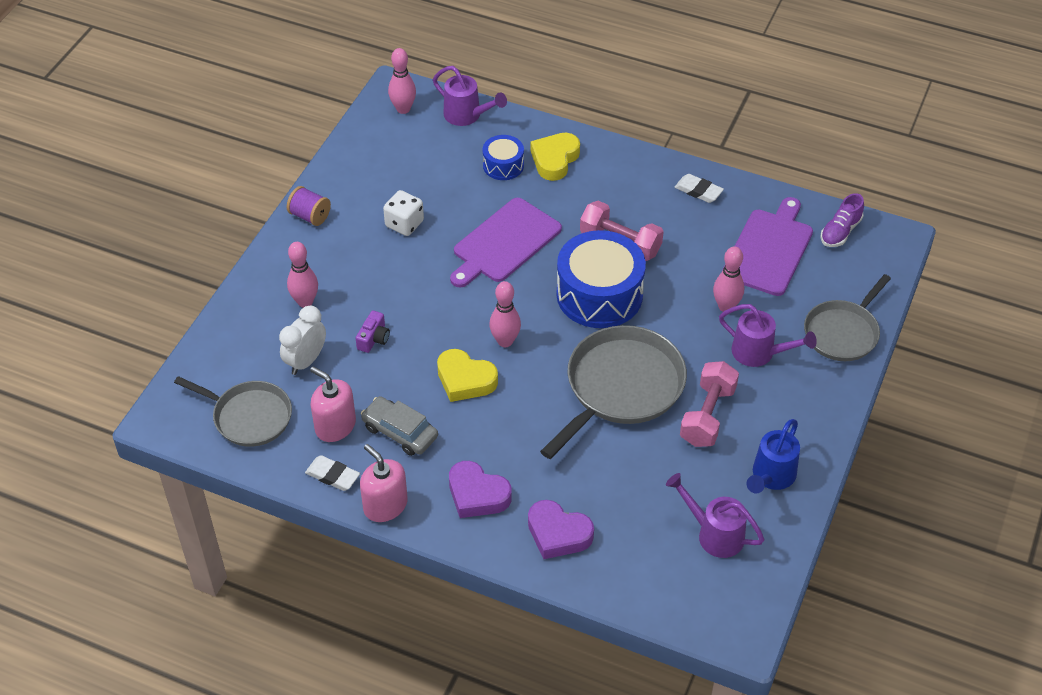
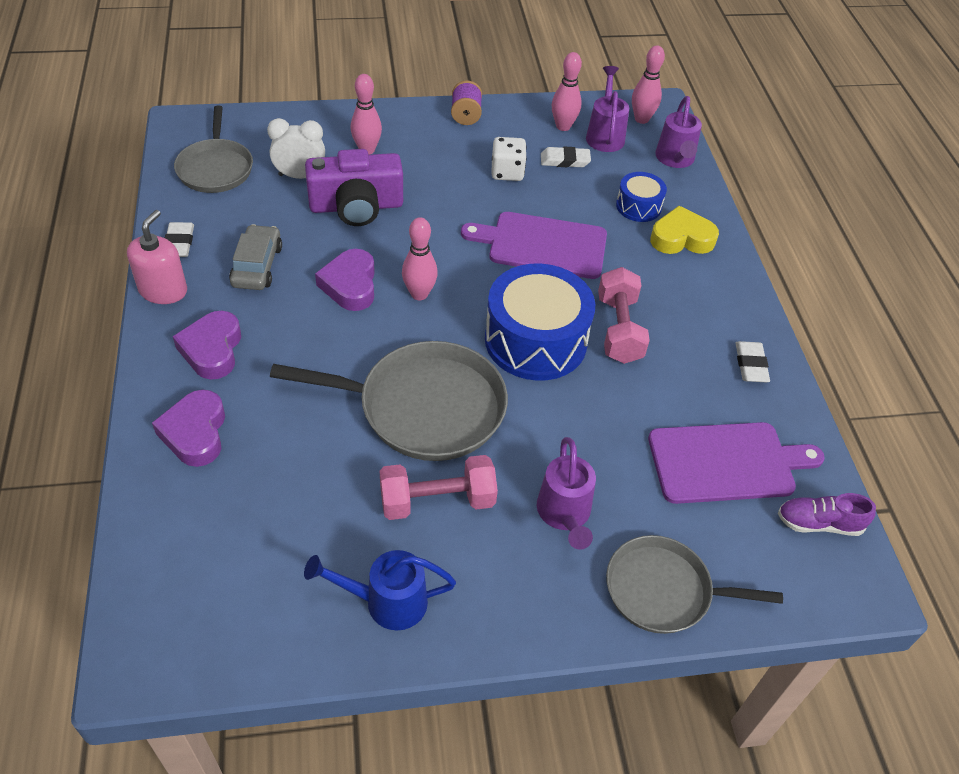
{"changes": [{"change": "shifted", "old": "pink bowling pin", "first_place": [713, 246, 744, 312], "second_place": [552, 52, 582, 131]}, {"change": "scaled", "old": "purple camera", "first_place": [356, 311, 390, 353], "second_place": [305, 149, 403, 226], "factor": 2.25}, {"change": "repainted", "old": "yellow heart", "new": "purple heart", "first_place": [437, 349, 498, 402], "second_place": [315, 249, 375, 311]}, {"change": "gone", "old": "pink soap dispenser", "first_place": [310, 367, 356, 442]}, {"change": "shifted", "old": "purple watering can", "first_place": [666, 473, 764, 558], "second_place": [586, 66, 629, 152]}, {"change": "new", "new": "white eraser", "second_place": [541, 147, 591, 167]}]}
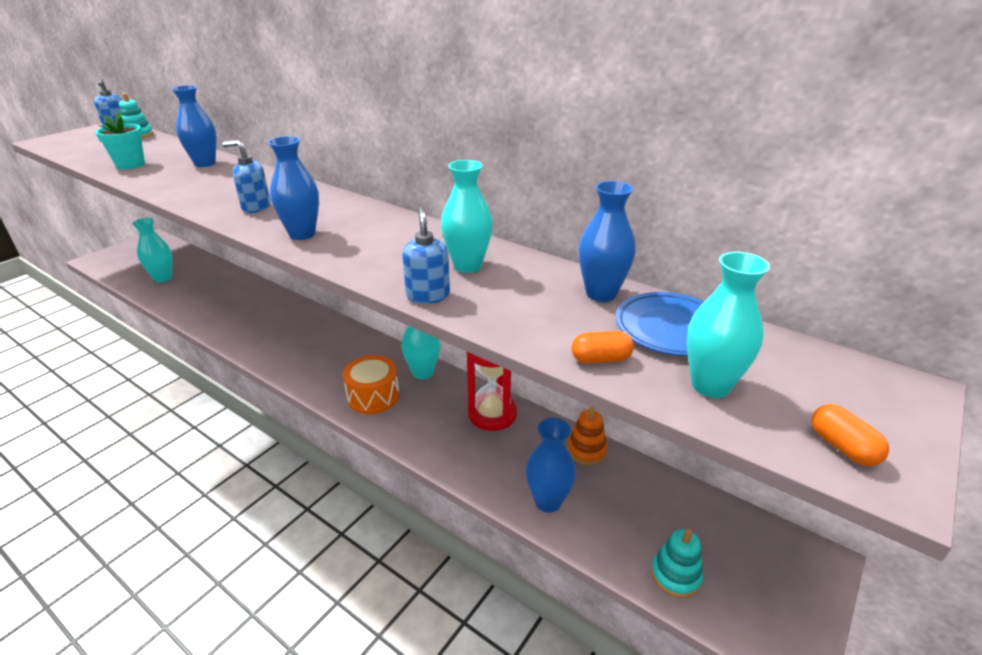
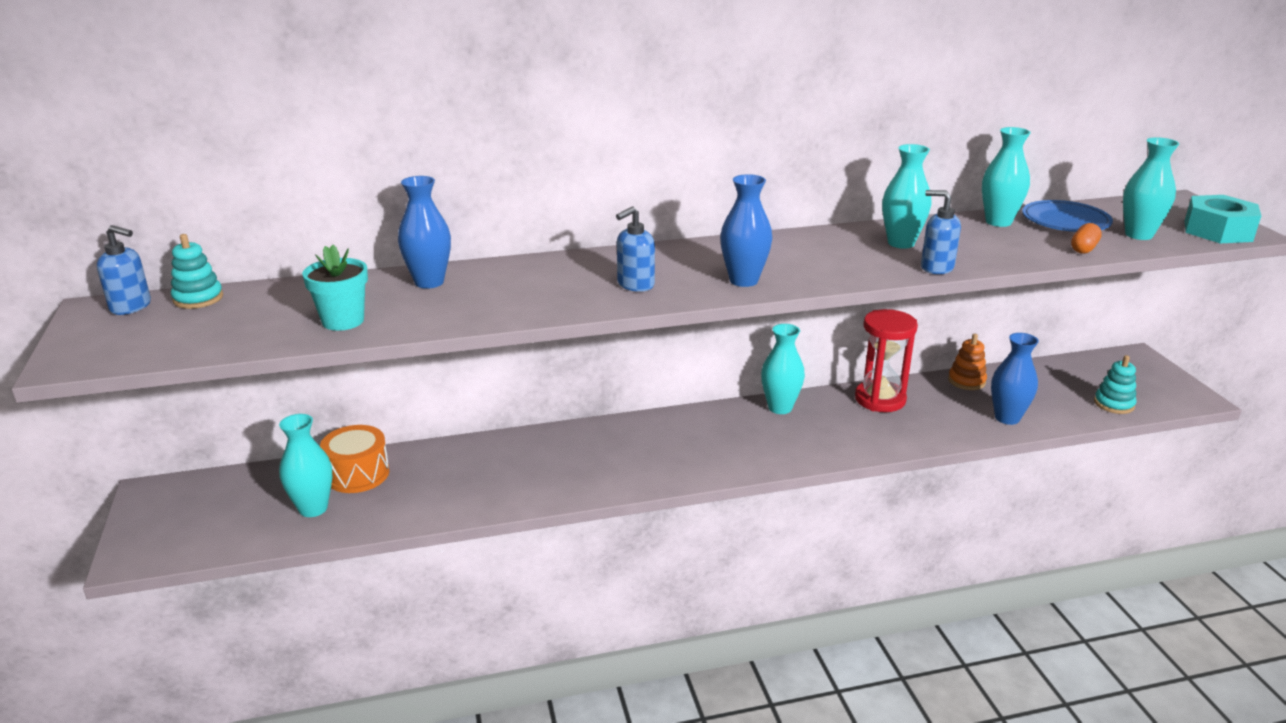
{"changes": [{"change": "repainted", "old": "blue vase", "new": "turquoise vase", "first_place": [578, 181, 635, 302], "second_place": [982, 127, 1031, 227]}, {"change": "shifted", "old": "orange drum", "first_place": [343, 355, 399, 414], "second_place": [320, 425, 389, 493]}, {"change": "swapped", "old": "orange capsule", "new": "turquoise nut", "first_place": [812, 404, 889, 466], "second_place": [1185, 195, 1261, 243]}]}
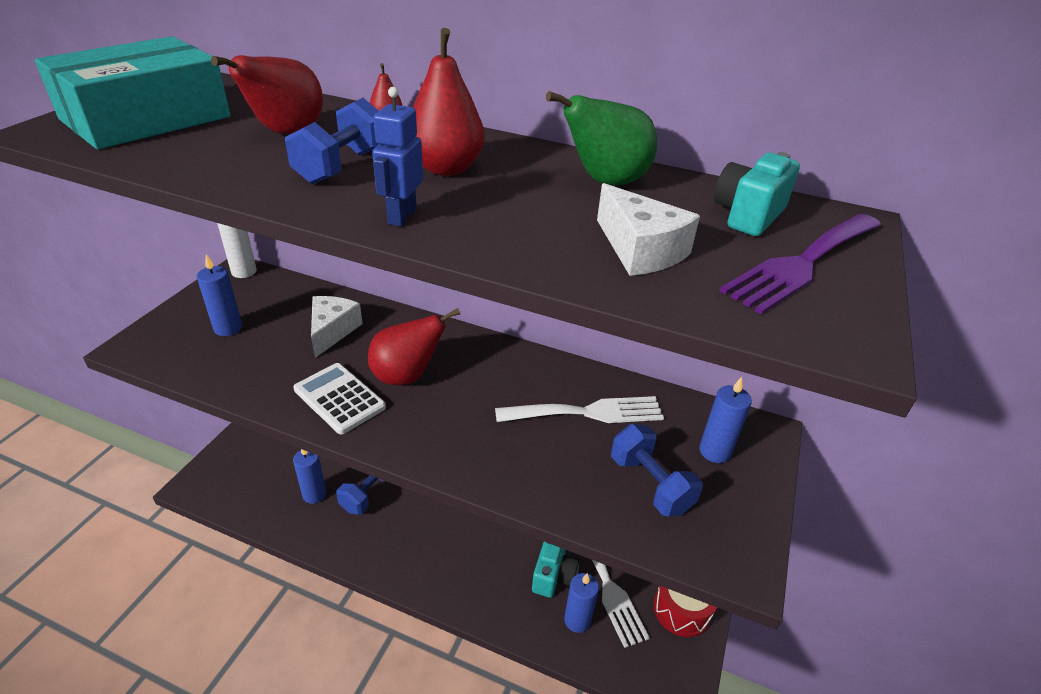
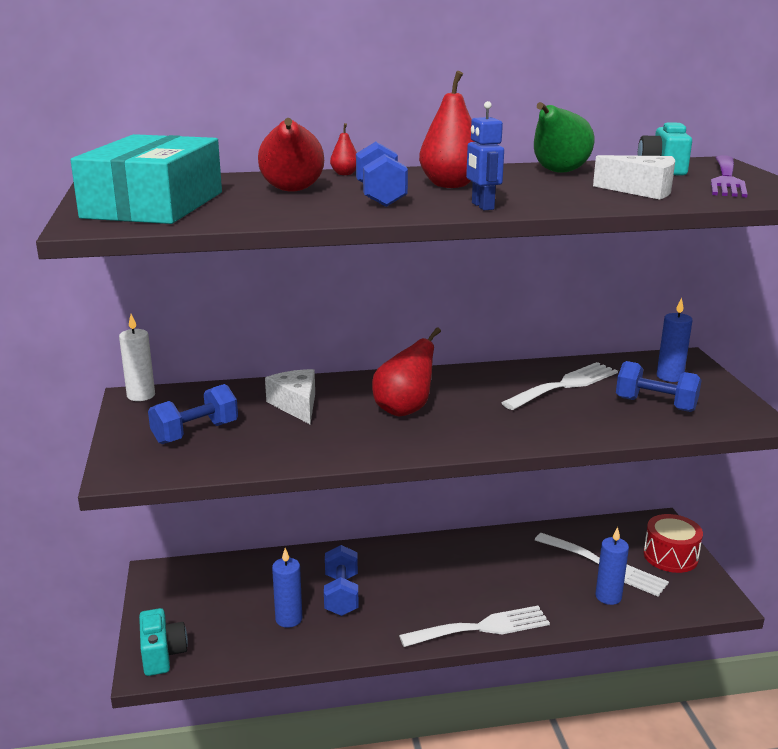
{"changes": [{"change": "swapped", "old": "blue candle", "new": "blue dumbbell", "first_place": [197, 254, 242, 336], "second_place": [148, 384, 238, 444]}, {"change": "gone", "old": "white calculator", "first_place": [293, 363, 386, 434]}, {"change": "shifted", "old": "turquoise camera", "first_place": [532, 542, 579, 598], "second_place": [139, 608, 188, 676]}, {"change": "new", "new": "white fork", "second_place": [399, 606, 550, 647]}]}
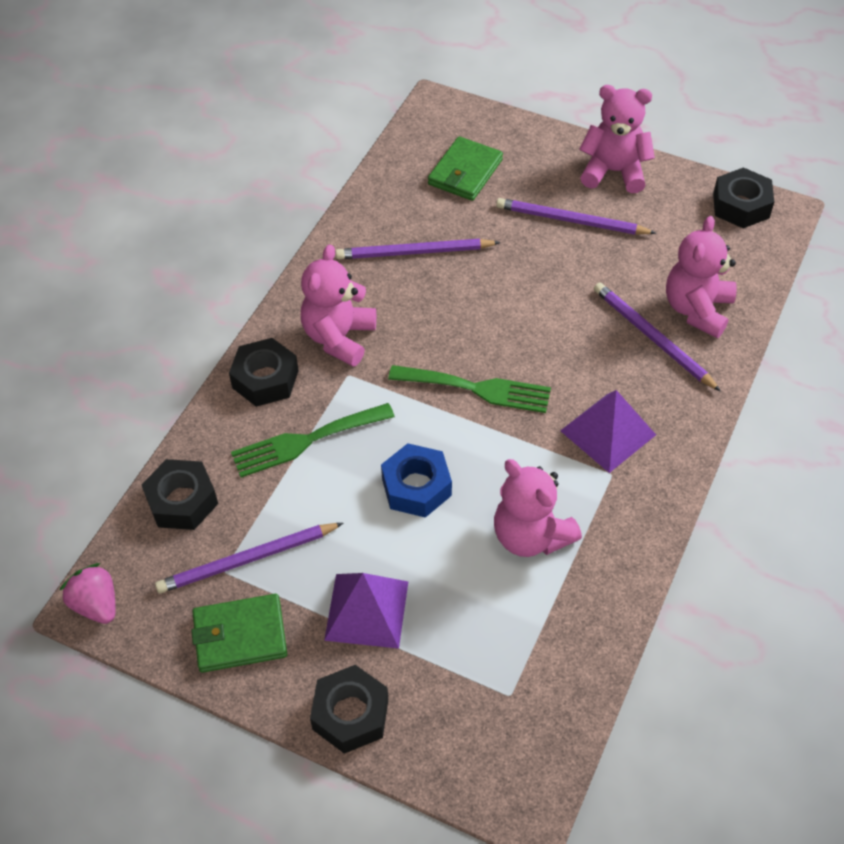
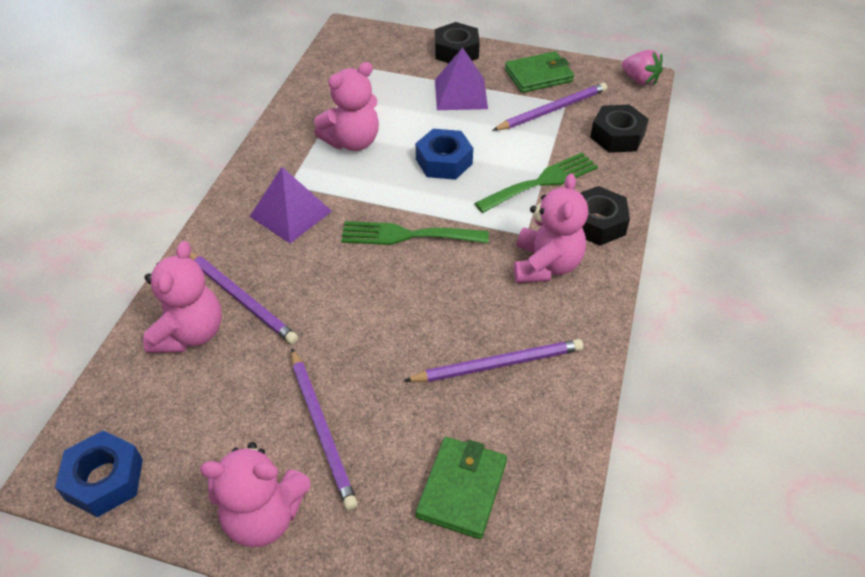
{"changes": [{"change": "repainted", "old": "black nut", "new": "blue nut", "first_place": [713, 167, 774, 228], "second_place": [55, 430, 143, 517]}, {"change": "rotated", "old": "purple pencil", "first_place": [496, 198, 657, 235], "second_place": [291, 348, 358, 510], "degrees": 60}, {"change": "rotated", "old": "pink teddy bear", "first_place": [494, 459, 582, 557], "second_place": [314, 62, 379, 151], "degrees": 105}]}
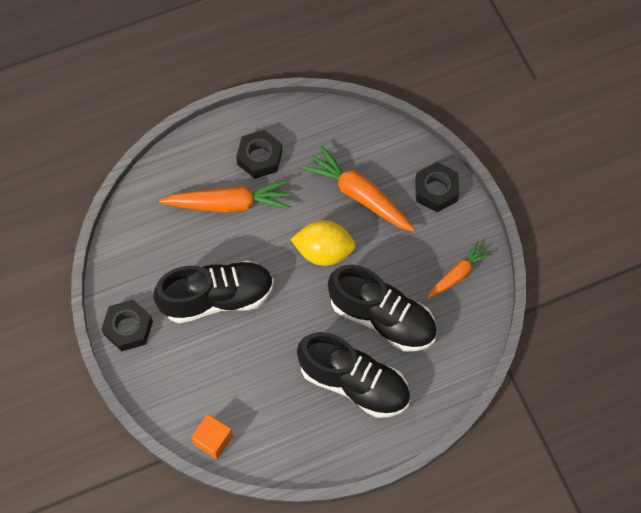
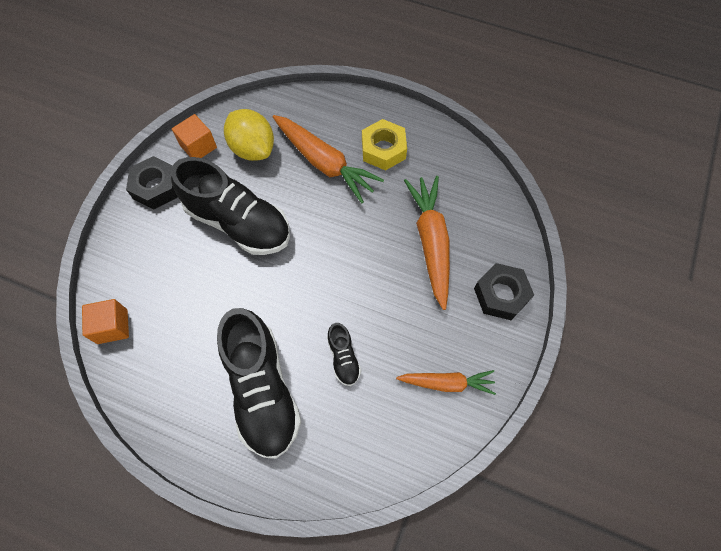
{"changes": [{"change": "repainted", "old": "black nut", "new": "yellow nut", "first_place": [236, 130, 282, 179], "second_place": [362, 119, 407, 171]}, {"change": "shifted", "old": "yellow lemon", "first_place": [290, 220, 356, 266], "second_place": [224, 109, 274, 161]}, {"change": "scaled", "old": "black shoe", "first_place": [328, 265, 437, 352], "second_place": [327, 323, 361, 386], "factor": 0.45}, {"change": "new", "new": "orange cube", "second_place": [172, 114, 217, 158]}]}
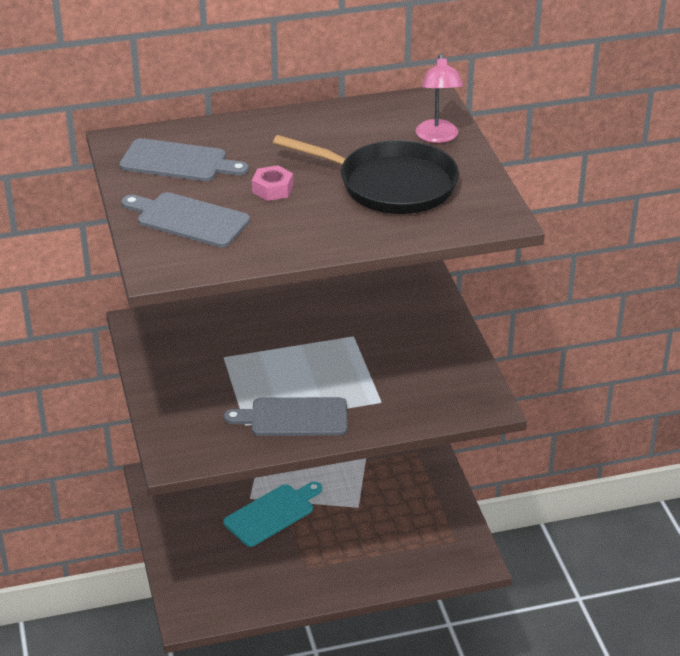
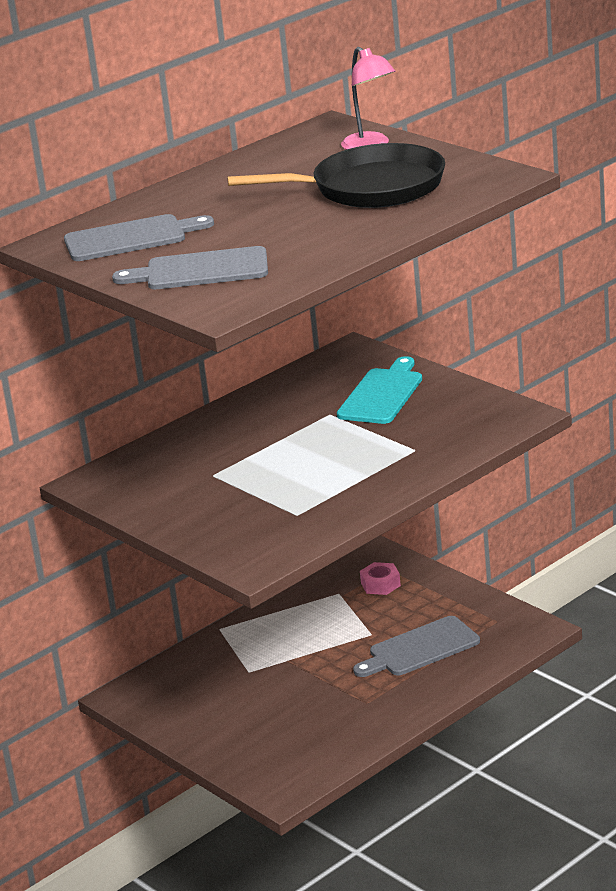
{"changes": [{"change": "shifted", "old": "pink nut", "first_place": [252, 165, 293, 201], "second_place": [360, 562, 401, 595]}, {"change": "shifted", "old": "grey cutting board", "first_place": [224, 397, 347, 436], "second_place": [353, 616, 480, 677]}, {"change": "shifted", "old": "turquoise cutting board", "first_place": [223, 482, 322, 547], "second_place": [337, 356, 422, 424]}]}
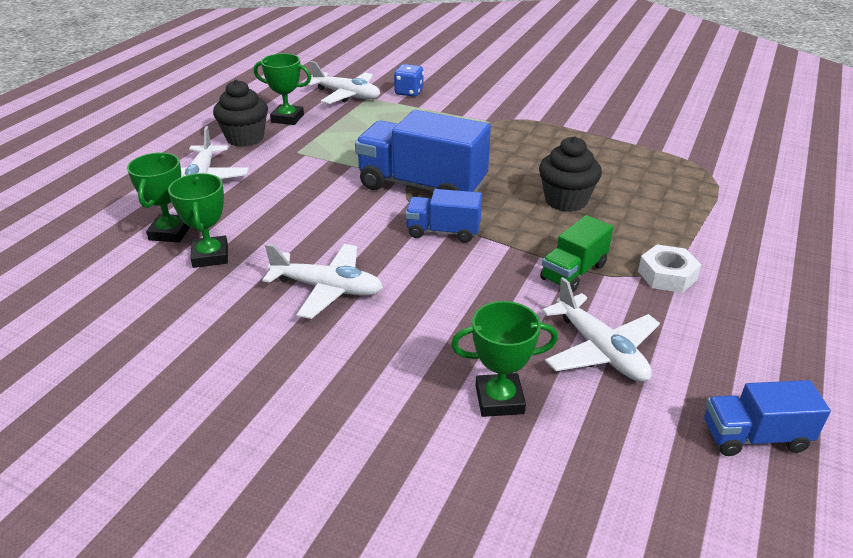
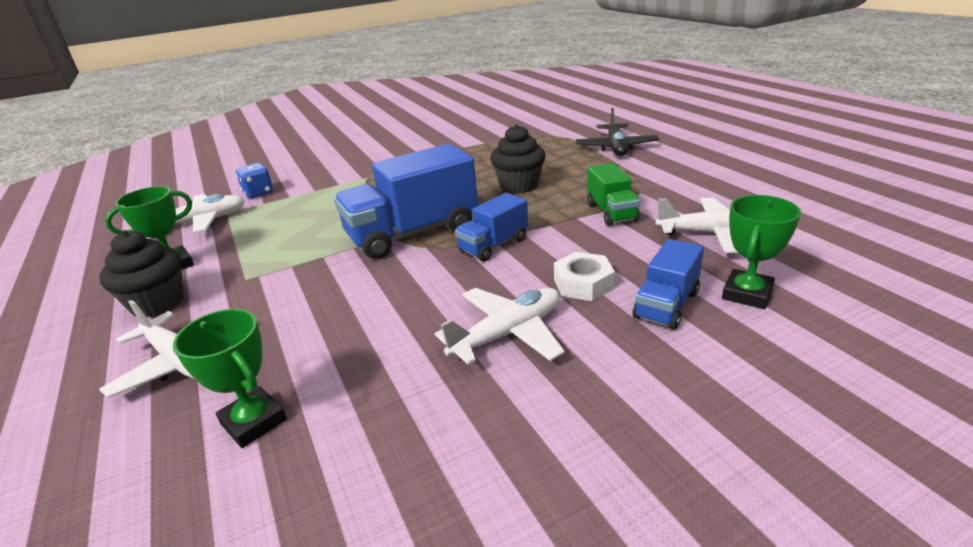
{"changes": [{"change": "gone", "old": "green trophy", "first_place": [168, 173, 228, 268]}, {"change": "shifted", "old": "white nut", "first_place": [638, 244, 701, 293], "second_place": [554, 252, 615, 301]}, {"change": "shifted", "old": "blue truck", "first_place": [704, 380, 831, 456], "second_place": [633, 239, 704, 330]}, {"change": "new", "new": "black plane", "second_place": [575, 108, 659, 156]}]}
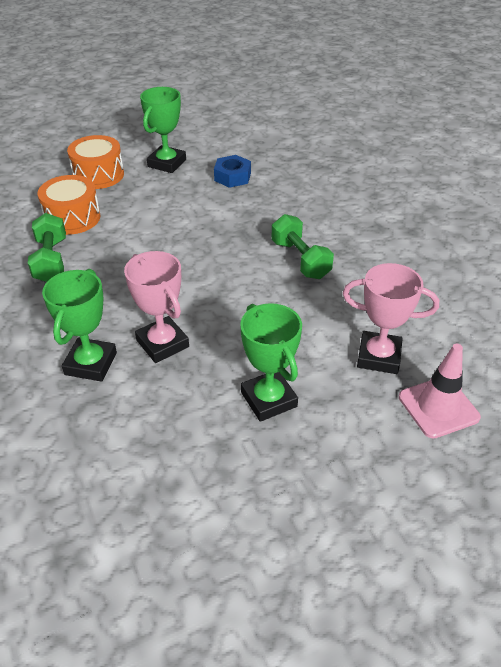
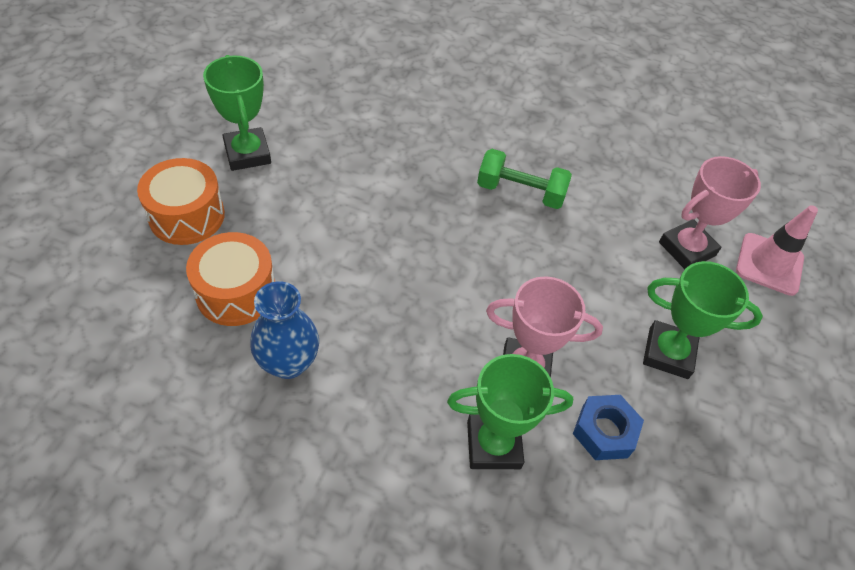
{"changes": [{"change": "shifted", "old": "blue nut", "first_place": [214, 155, 251, 188], "second_place": [573, 395, 644, 460]}, {"change": "swapped", "old": "green dumbbell", "new": "blue vase", "first_place": [28, 213, 66, 282], "second_place": [250, 281, 319, 379]}, {"change": "rotated", "old": "green trophy", "first_place": [42, 269, 117, 382], "second_place": [447, 354, 573, 469], "degrees": -60}]}
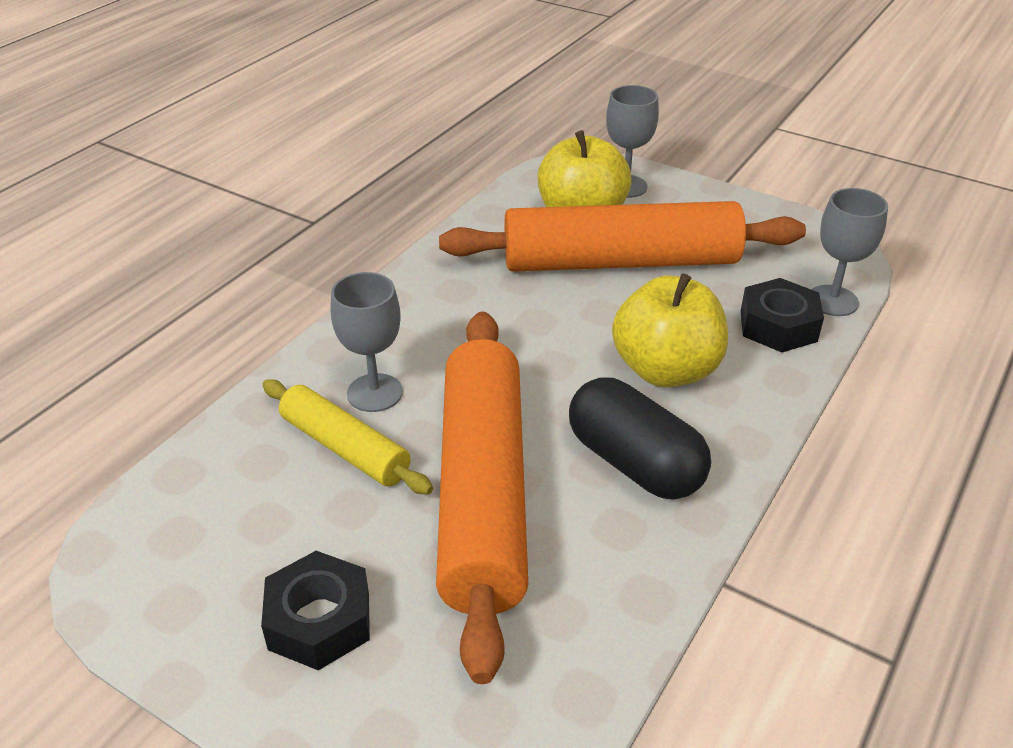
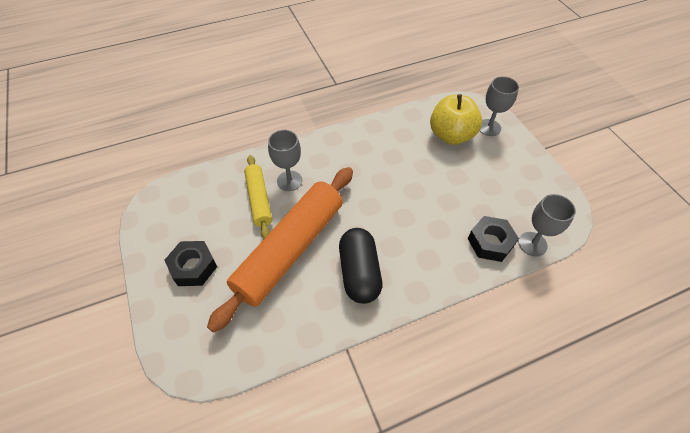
{"changes": [{"change": "gone", "old": "orange rolling pin", "first_place": [439, 201, 806, 272]}, {"change": "gone", "old": "yellow apple", "first_place": [612, 273, 728, 387]}]}
